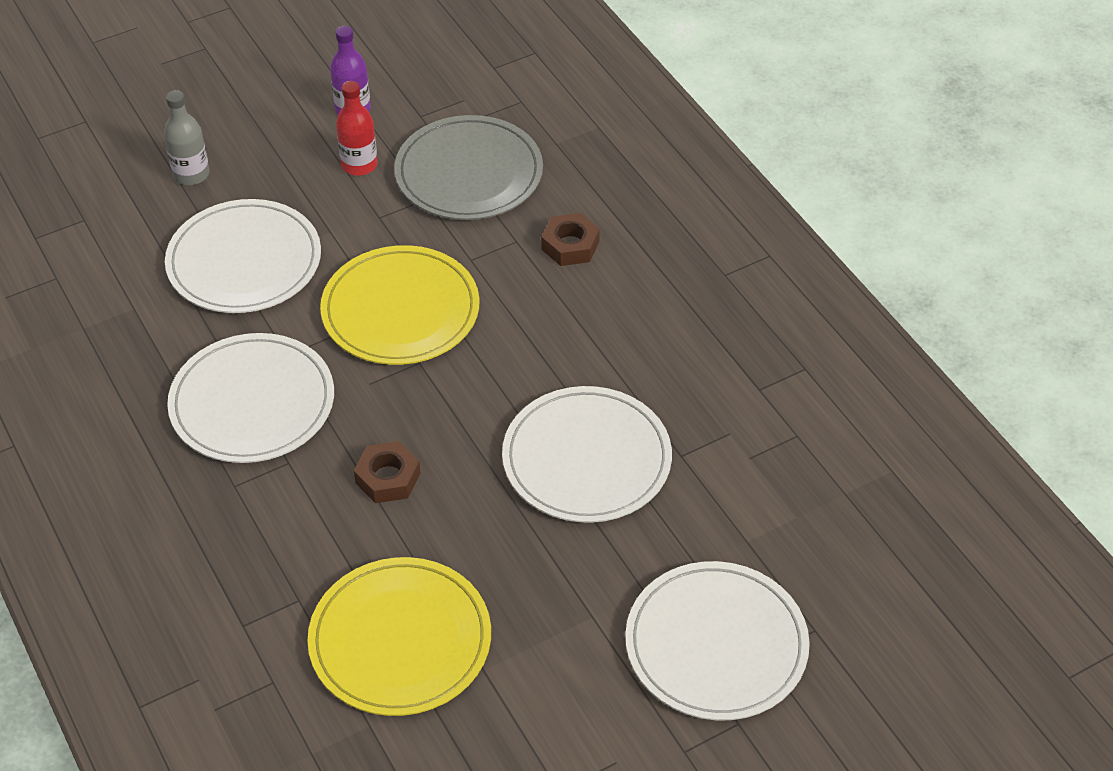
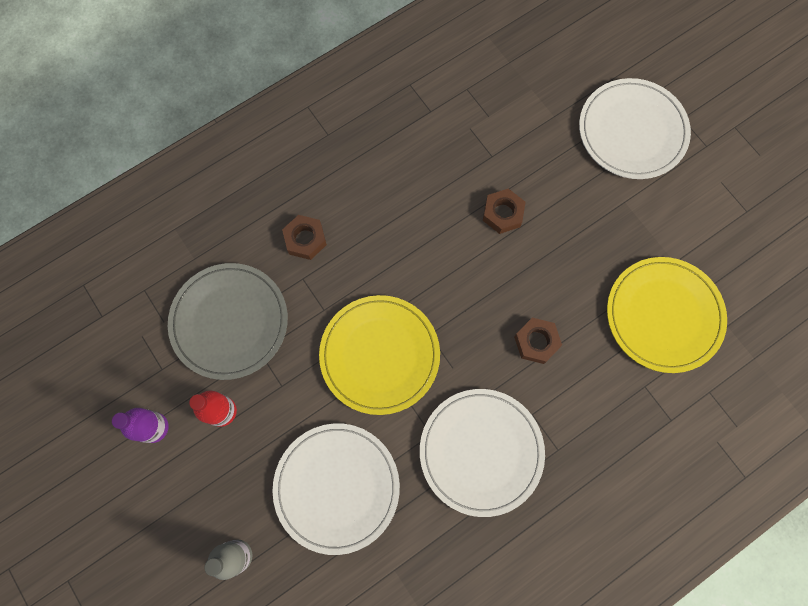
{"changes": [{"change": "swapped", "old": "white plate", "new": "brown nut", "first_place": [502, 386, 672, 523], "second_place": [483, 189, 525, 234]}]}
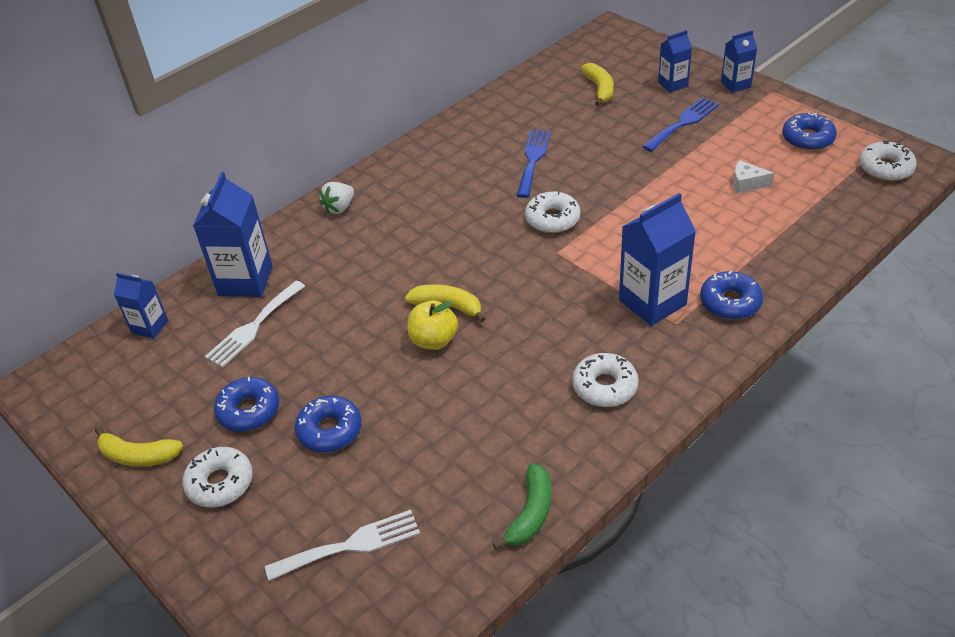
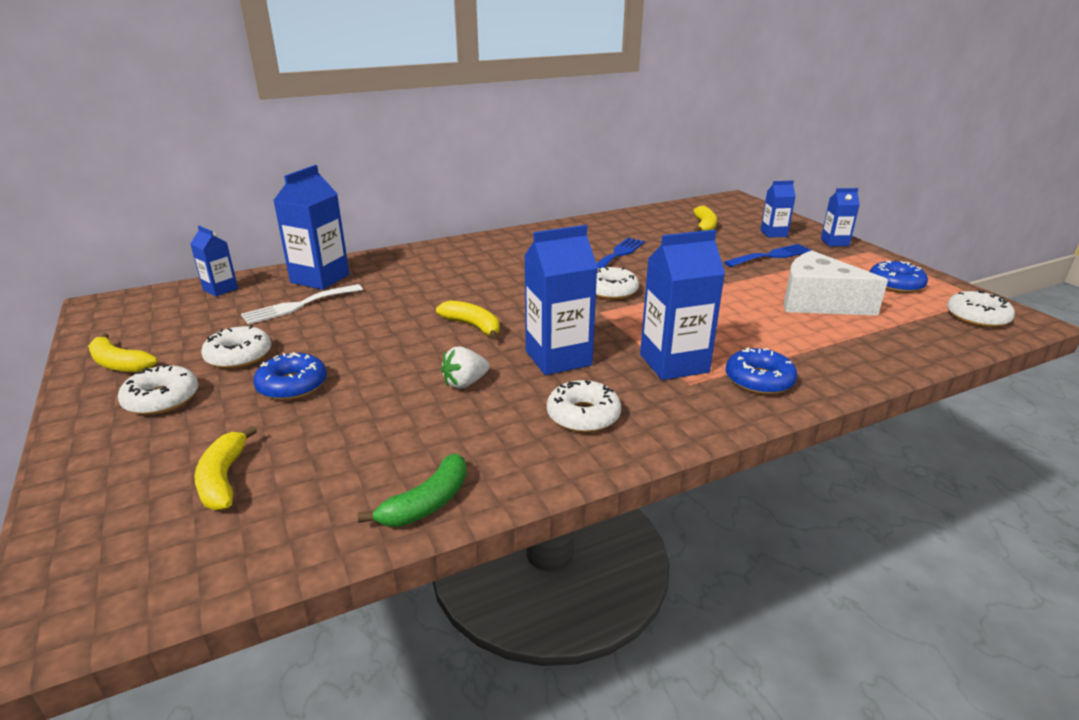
{"changes": [{"change": "scaled", "old": "white cheese", "first_place": [733, 160, 774, 194], "second_place": [784, 250, 888, 315], "factor": 2.23}, {"change": "shifted", "old": "white strawberry", "first_place": [319, 182, 354, 214], "second_place": [441, 347, 489, 389]}, {"change": "gone", "old": "yellow apple", "first_place": [407, 300, 458, 350]}, {"change": "repainted", "old": "blue donut", "new": "white donut", "first_place": [214, 377, 279, 432], "second_place": [201, 326, 271, 369]}, {"change": "swapped", "old": "white fork", "new": "yellow banana", "first_place": [265, 510, 420, 581], "second_place": [195, 426, 257, 510]}, {"change": "new", "new": "blue carton", "second_place": [524, 225, 598, 375]}]}
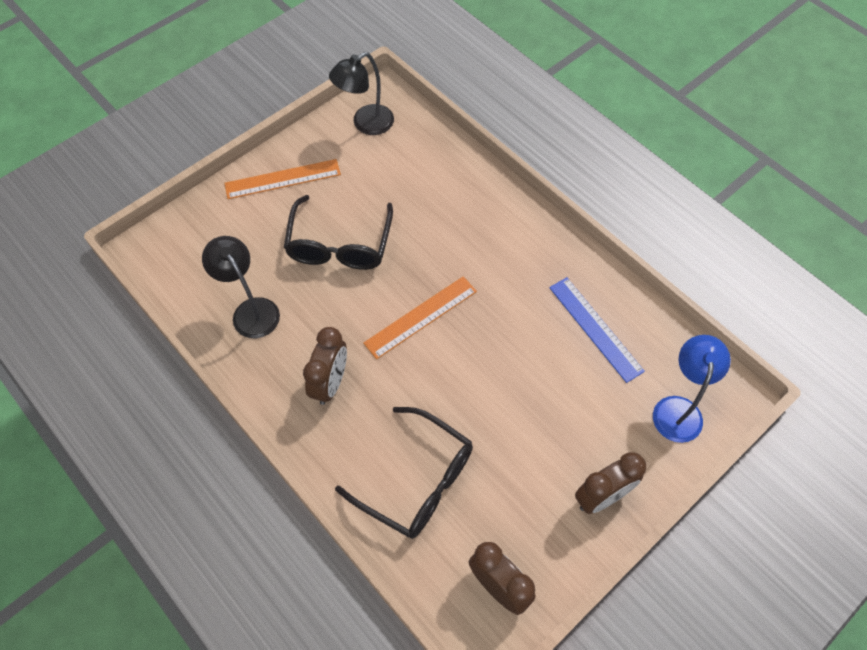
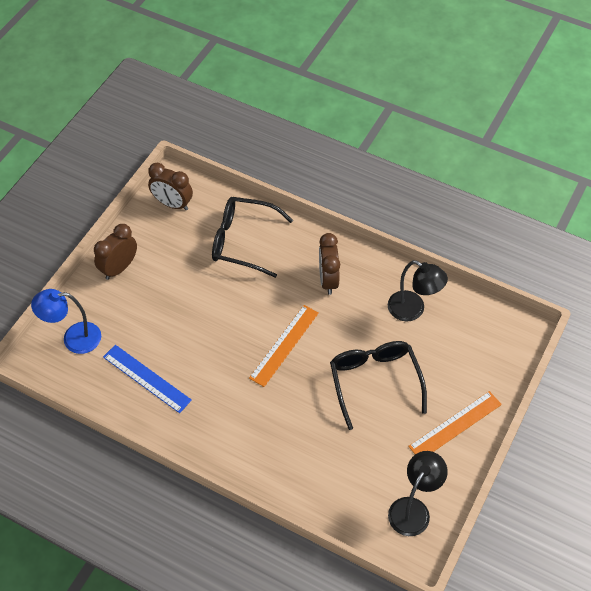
{"changes": [{"change": "rotated", "old": "blue lamp", "first_place": [653, 335, 731, 443], "second_place": [31, 289, 101, 354], "degrees": 90}]}
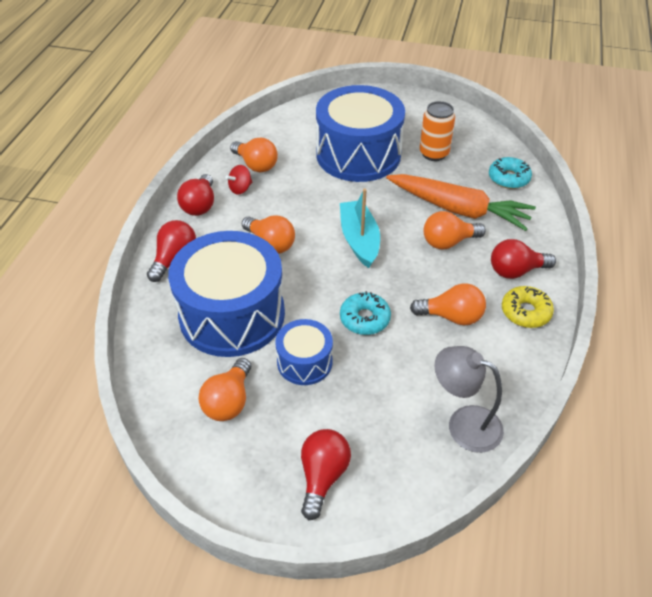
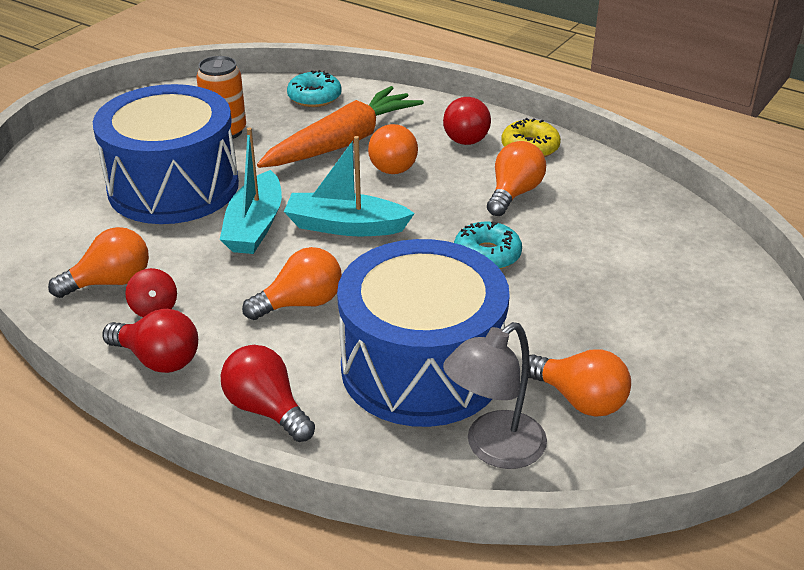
{"changes": [{"change": "gone", "old": "blue drum", "first_place": [276, 319, 333, 385]}, {"change": "shifted", "old": "grey lamp", "first_place": [434, 346, 504, 453], "second_place": [443, 322, 547, 469]}, {"change": "gone", "old": "red light bulb", "first_place": [301, 429, 351, 520]}, {"change": "new", "new": "turquoise boat", "second_place": [220, 127, 282, 254]}]}
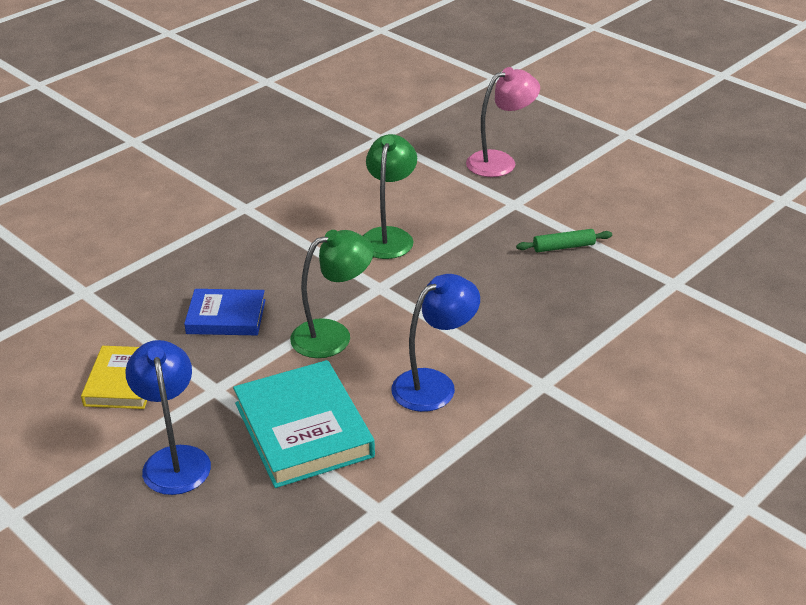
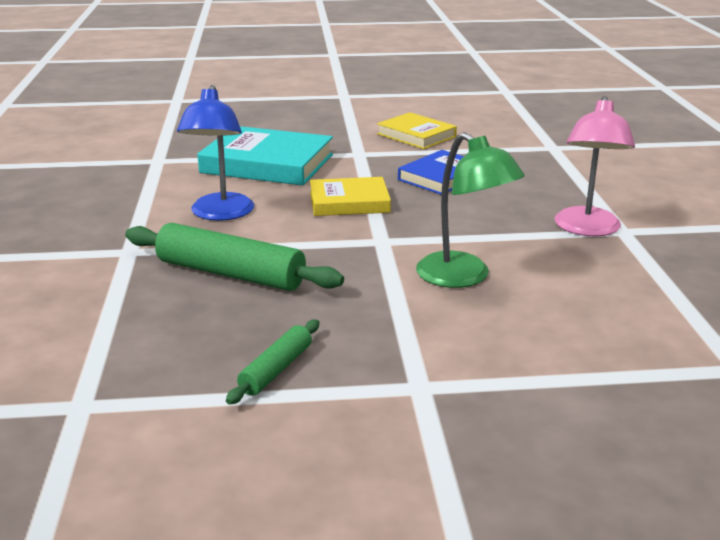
{"changes": [{"change": "shifted", "old": "pink lamp", "first_place": [466, 67, 540, 177], "second_place": [554, 96, 635, 237]}, {"change": "swapped", "old": "green lamp", "new": "yellow book", "first_place": [290, 230, 374, 358], "second_place": [310, 177, 391, 216]}, {"change": "gone", "old": "blue lamp", "first_place": [125, 340, 211, 495]}, {"change": "new", "new": "green rolling pin", "second_place": [125, 223, 344, 291]}]}
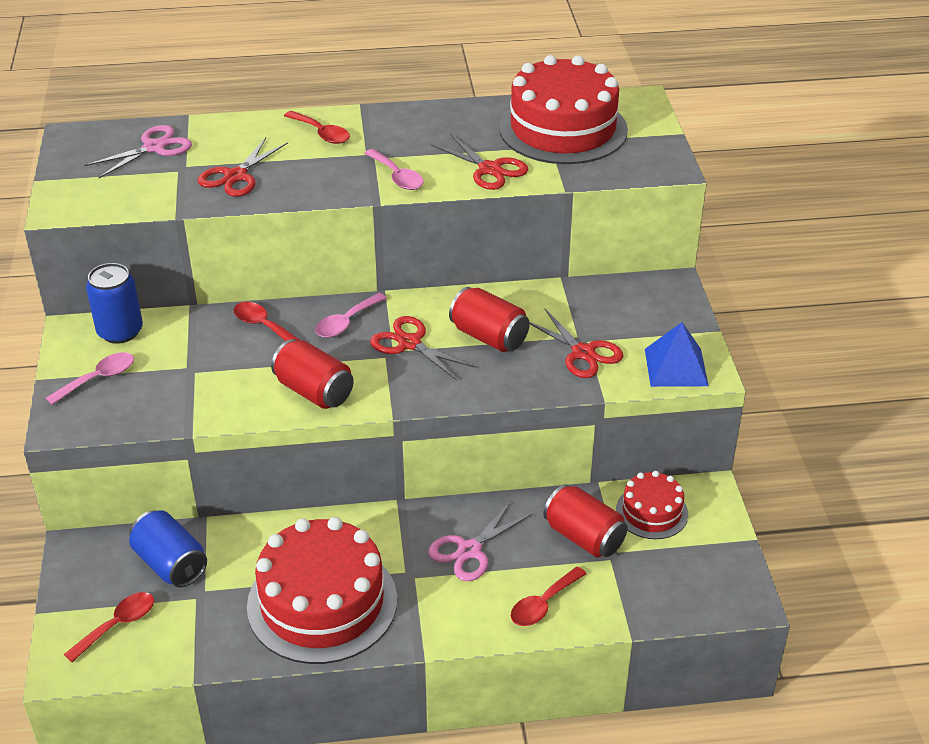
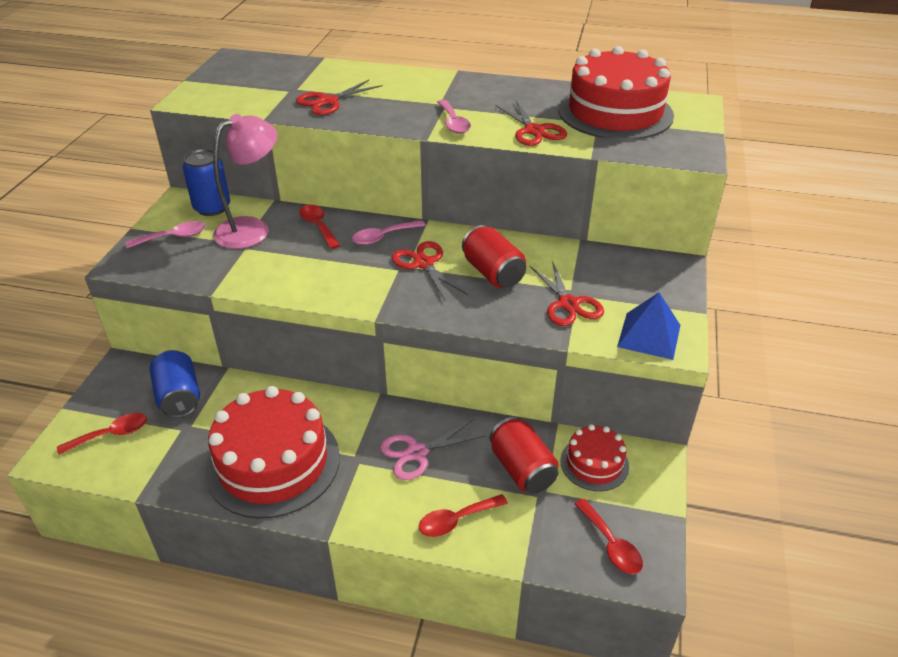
{"changes": [{"change": "shifted", "old": "red spoon", "first_place": [284, 111, 350, 144], "second_place": [575, 499, 643, 574]}, {"change": "gone", "old": "pink scissors", "first_place": [85, 125, 192, 178]}, {"change": "gone", "old": "red can", "first_place": [271, 339, 354, 409]}, {"change": "new", "new": "pink lamp", "second_place": [213, 114, 277, 249]}]}
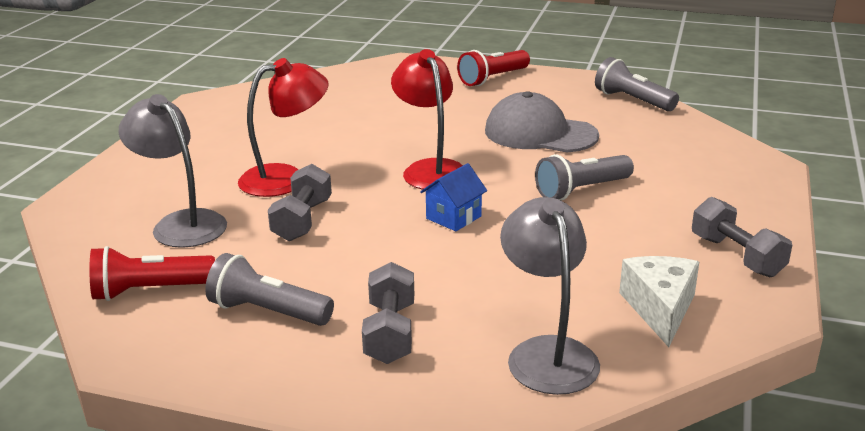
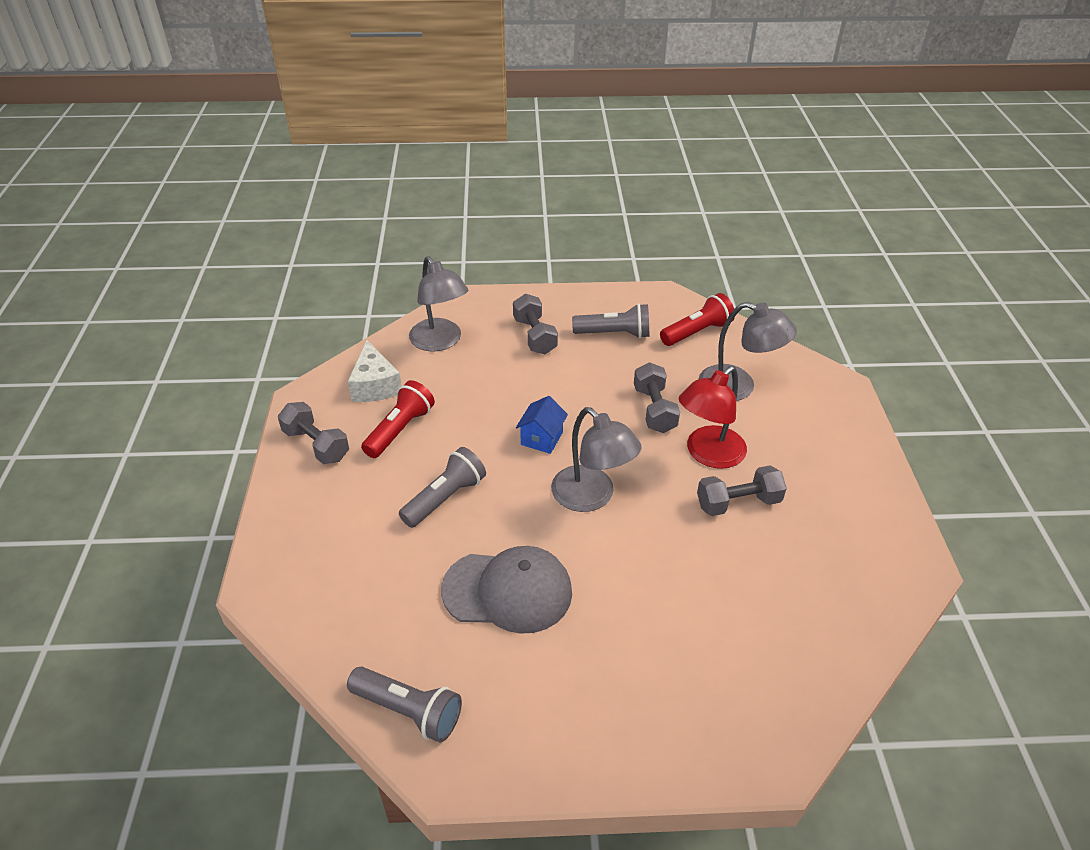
{"changes": [{"change": "repainted", "old": "red lamp", "new": "grey lamp", "first_place": [391, 49, 463, 190], "second_place": [551, 407, 642, 512]}, {"change": "shifted", "old": "red flashlight", "first_place": [457, 50, 530, 86], "second_place": [361, 380, 435, 458]}, {"change": "new", "new": "grey dumbbell", "second_place": [697, 466, 787, 516]}]}
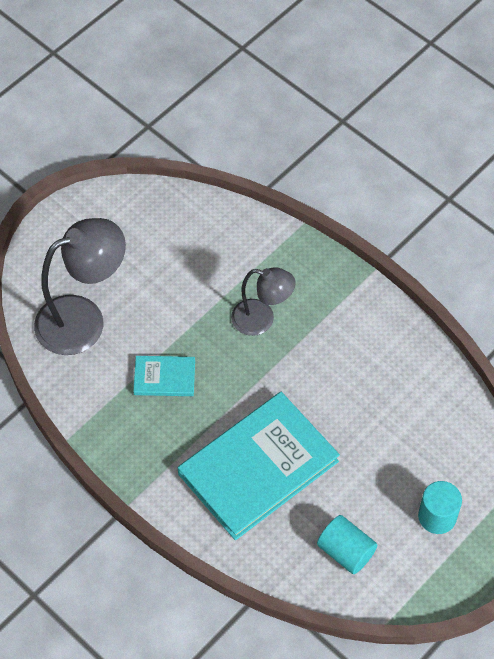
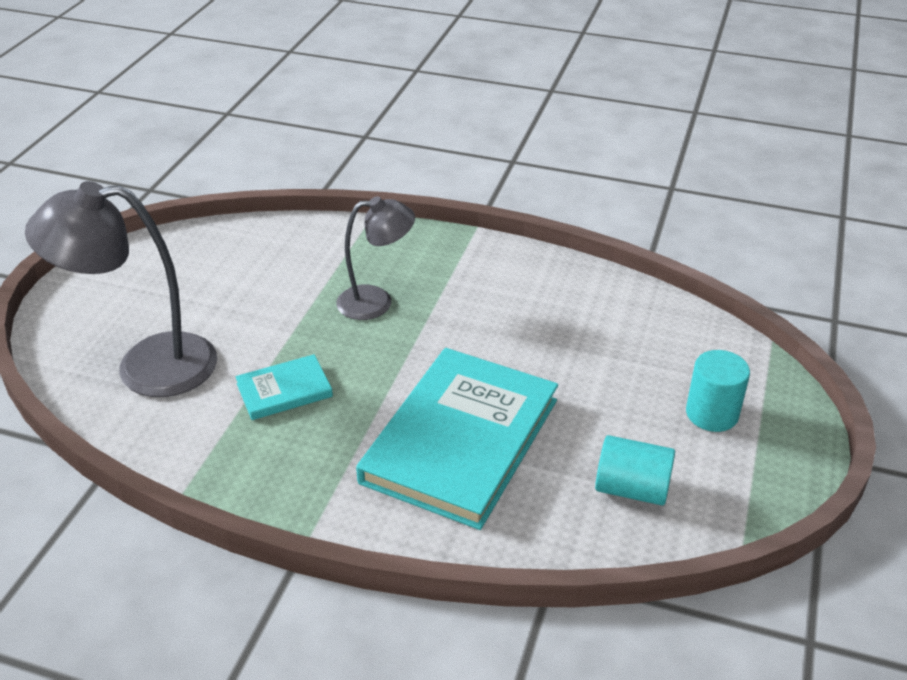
{"changes": [{"change": "rotated", "old": "grey lamp", "first_place": [34, 218, 126, 355], "second_place": [25, 181, 217, 397], "degrees": -135}]}
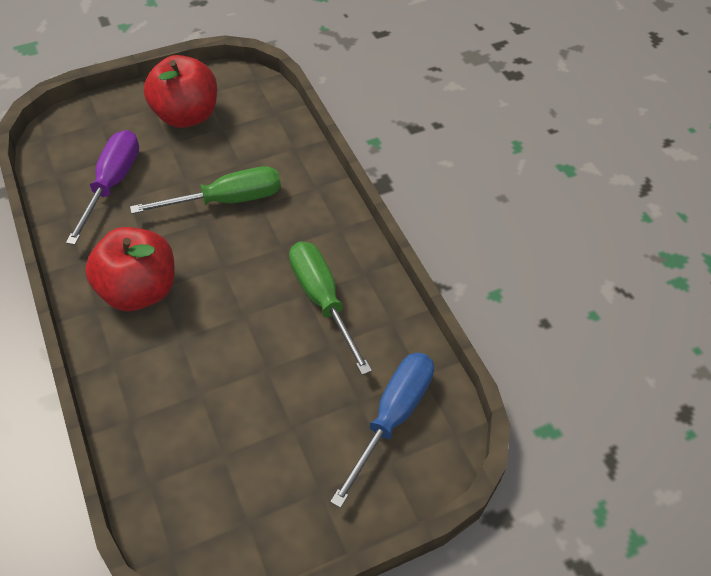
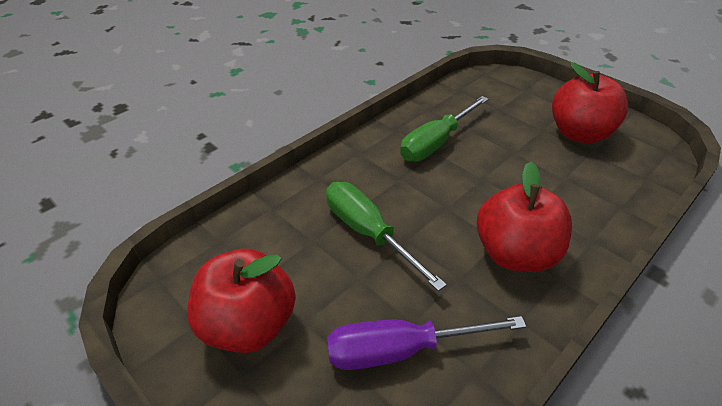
{"changes": [{"change": "gone", "old": "blue screwdriver", "first_place": [330, 353, 434, 508]}, {"change": "new", "new": "red apple", "second_place": [552, 62, 628, 143]}]}
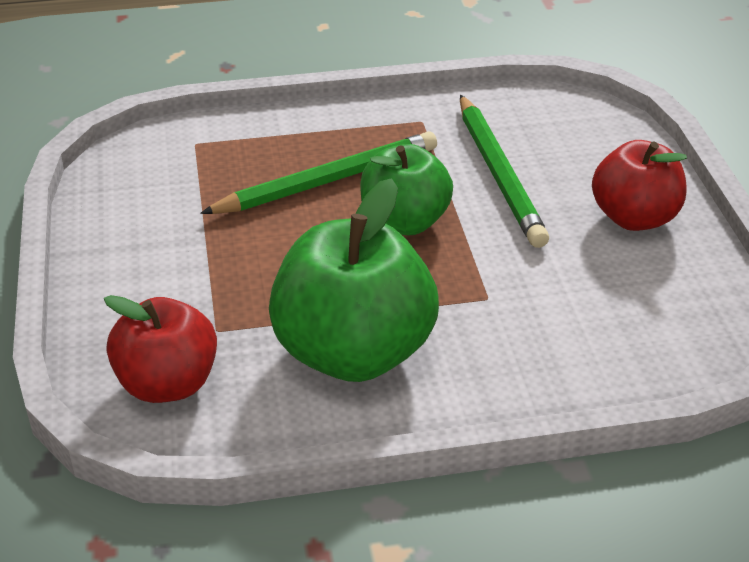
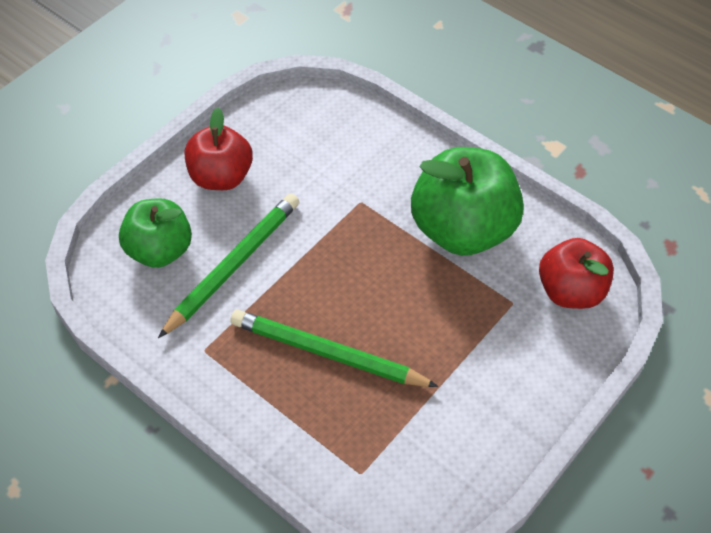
{"changes": [{"change": "shifted", "old": "green apple", "first_place": [360, 144, 453, 235], "second_place": [119, 198, 192, 268]}]}
